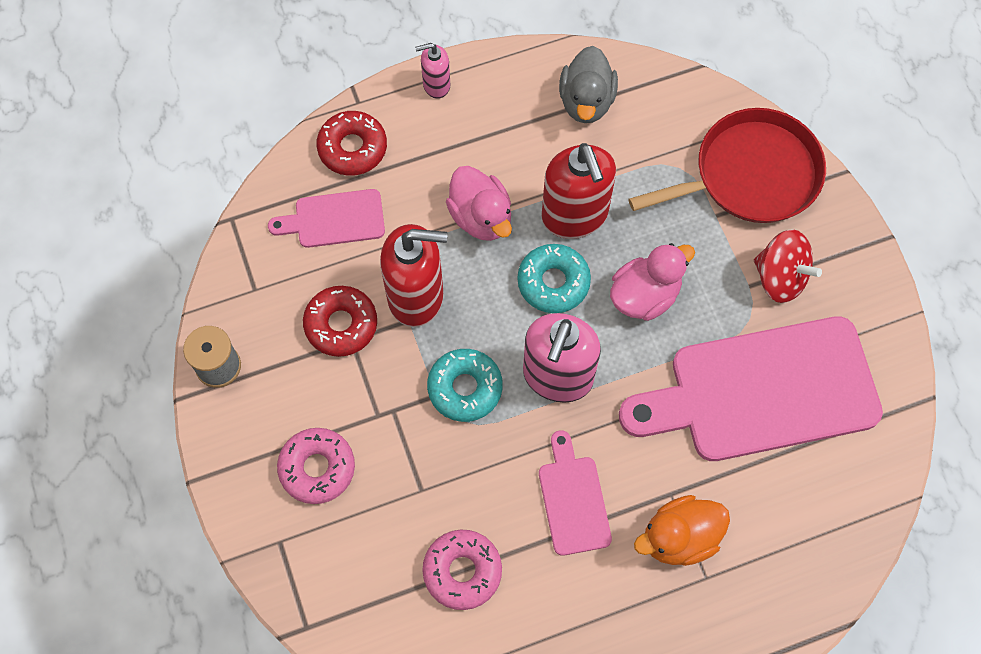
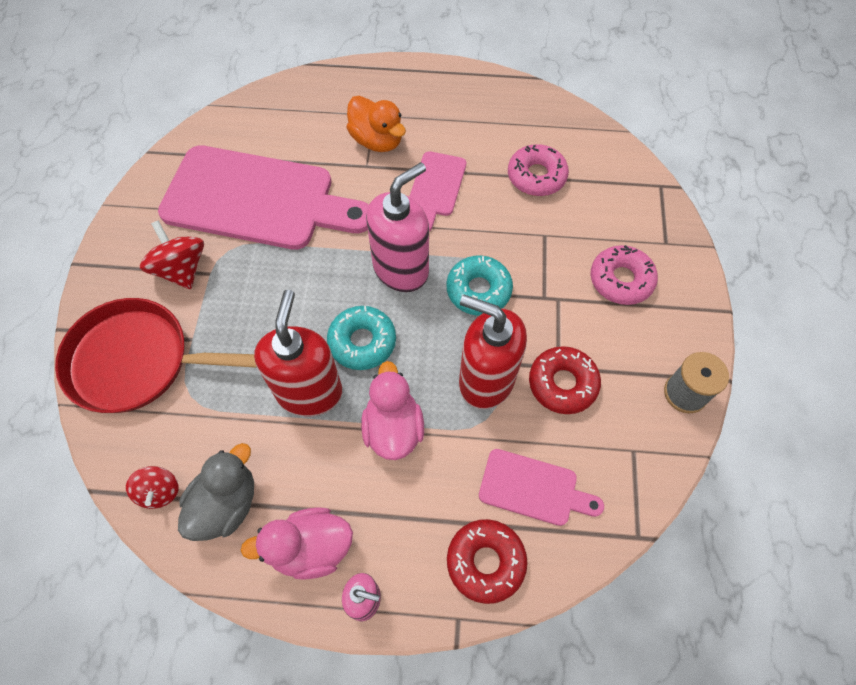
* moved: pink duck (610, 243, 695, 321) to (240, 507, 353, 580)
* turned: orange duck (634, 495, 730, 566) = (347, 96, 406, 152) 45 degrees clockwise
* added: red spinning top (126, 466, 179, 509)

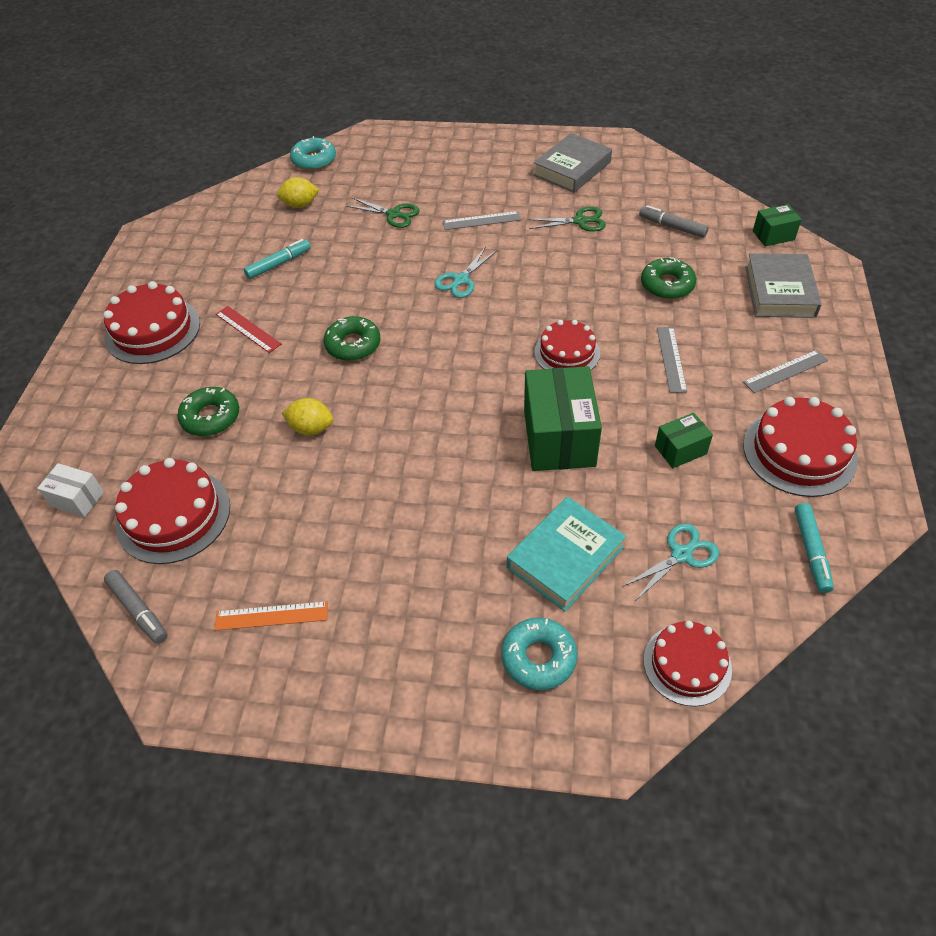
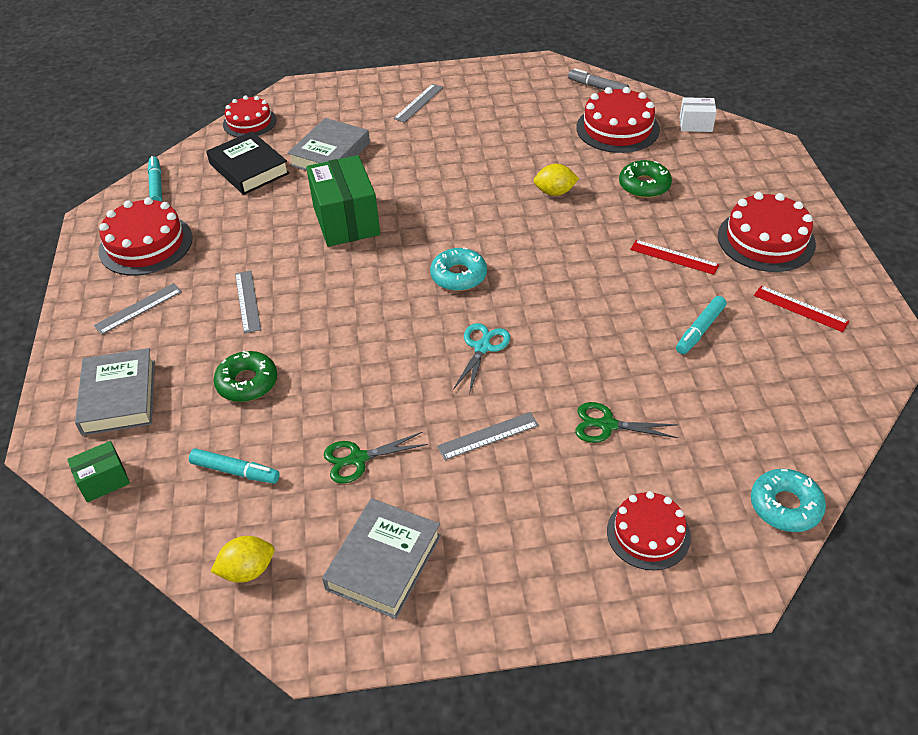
* removed: orange ruler (215, 601, 328, 631)
* moved: yellow lemon (277, 177, 319, 208) to (211, 536, 274, 583)
* removed: green donut (324, 316, 380, 361)
* moved: turquoise donut (501, 618, 577, 690) to (430, 247, 487, 291)
* recoloured: turquoise book (507, 497, 626, 611) to grey book (288, 118, 370, 171)
* moved: red cake (534, 320, 600, 371) to (607, 491, 691, 570)
* replaced: turquoise scissors (622, 523, 719, 600) to black book (206, 131, 290, 195)
* recoloured: grey marker (639, 205, 709, 238) to turquoise marker (189, 448, 280, 484)
* removed: green box (655, 413, 713, 468)
* added: grey ruler (394, 84, 443, 123)
* added: red ruler (754, 285, 850, 332)

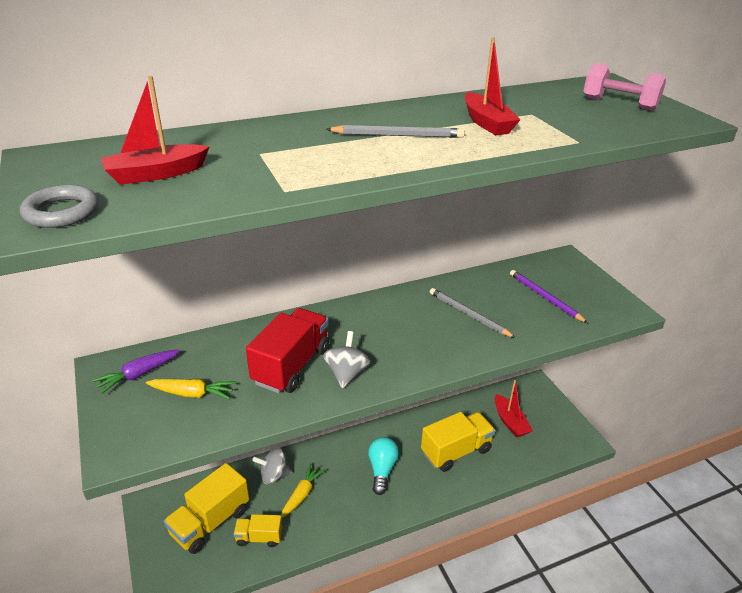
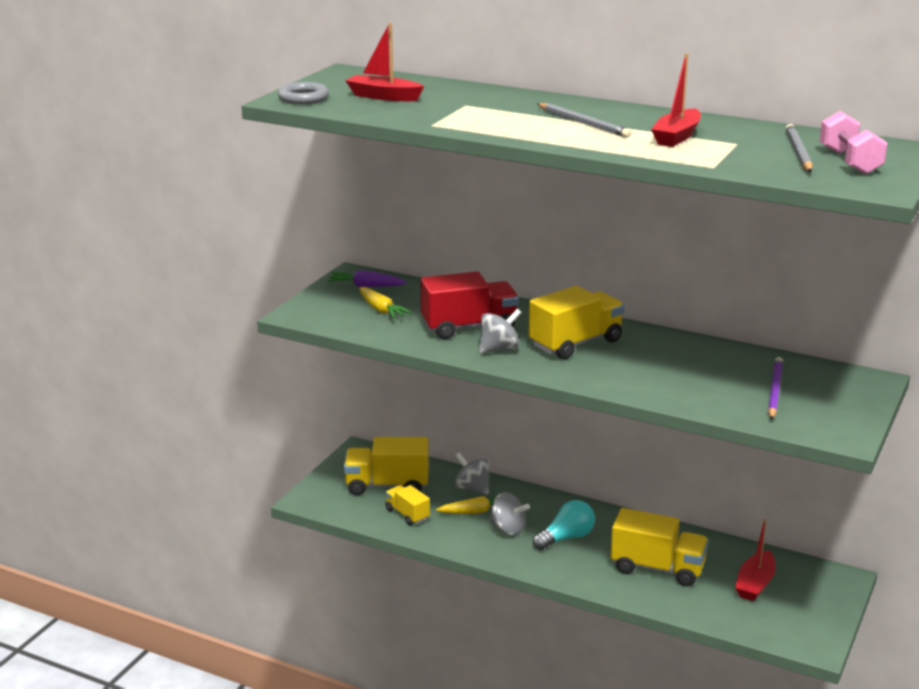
* moved: grey pencil (430, 288, 516, 338) to (786, 124, 813, 172)
* added: grey spinning top (489, 492, 530, 535)
* added: yellow truck (528, 286, 624, 359)

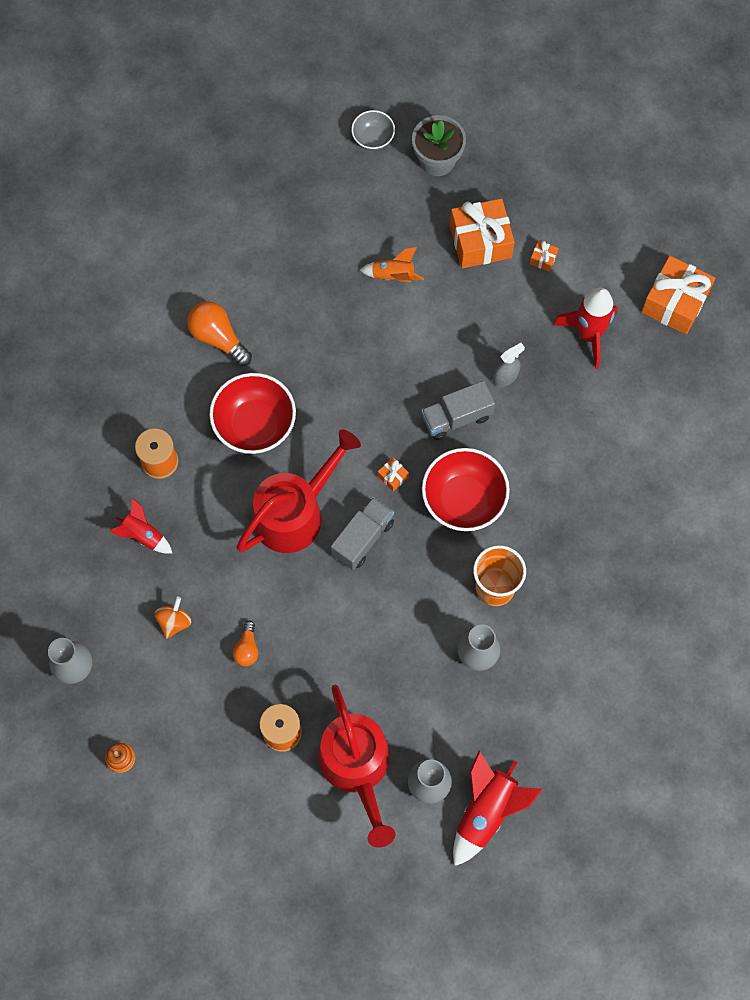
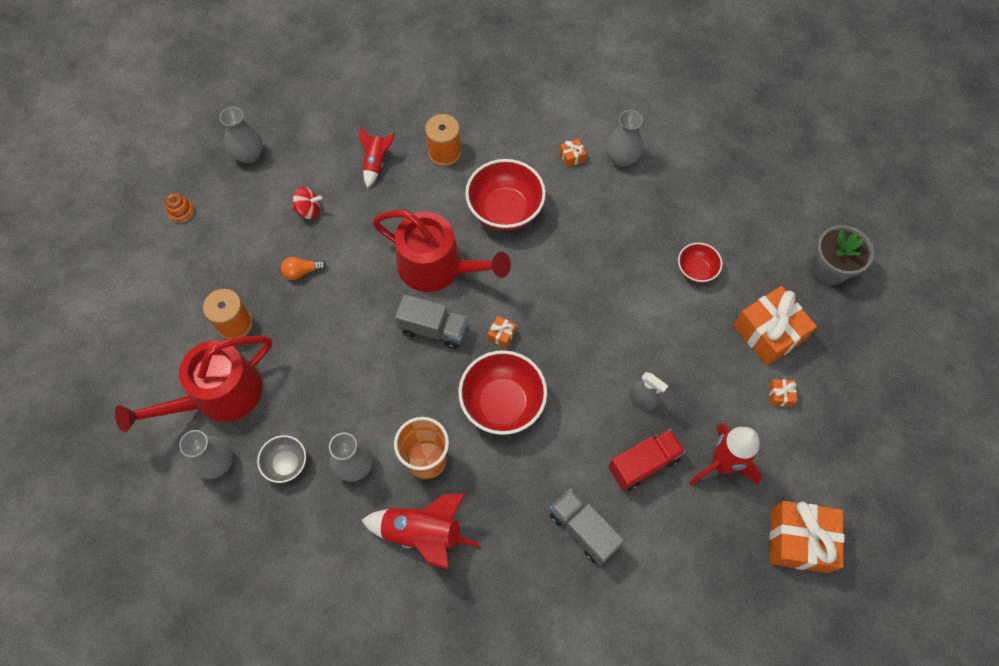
* recoloured: orange spinning top (155, 597, 191, 639) to red spinning top (292, 187, 322, 219)
* replaced: orange light bulb (187, 301, 252, 366) to orange gift (560, 139, 586, 167)
* moved: grey bowl (351, 110, 395, 150) to (257, 435, 306, 483)
* replaced: orange rocket (360, 247, 424, 282) to red bowl (678, 243, 722, 283)
* moved: grey truck (421, 381, 495, 440) to (550, 489, 625, 565)
* moved: red rocket (453, 751, 543, 866) to (361, 494, 479, 570)
* added: grey vase (606, 110, 643, 167)
* added: red truck (608, 429, 686, 491)

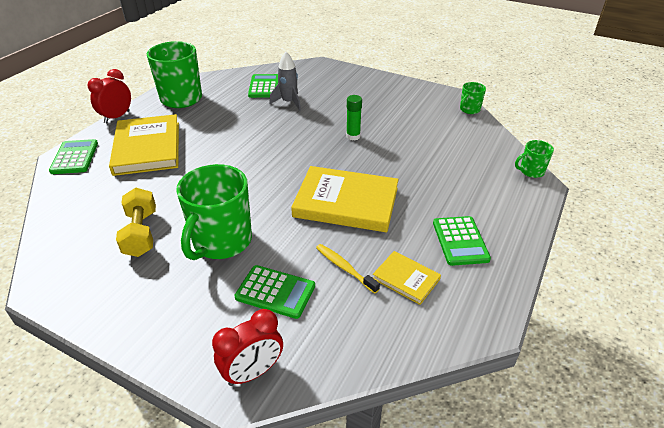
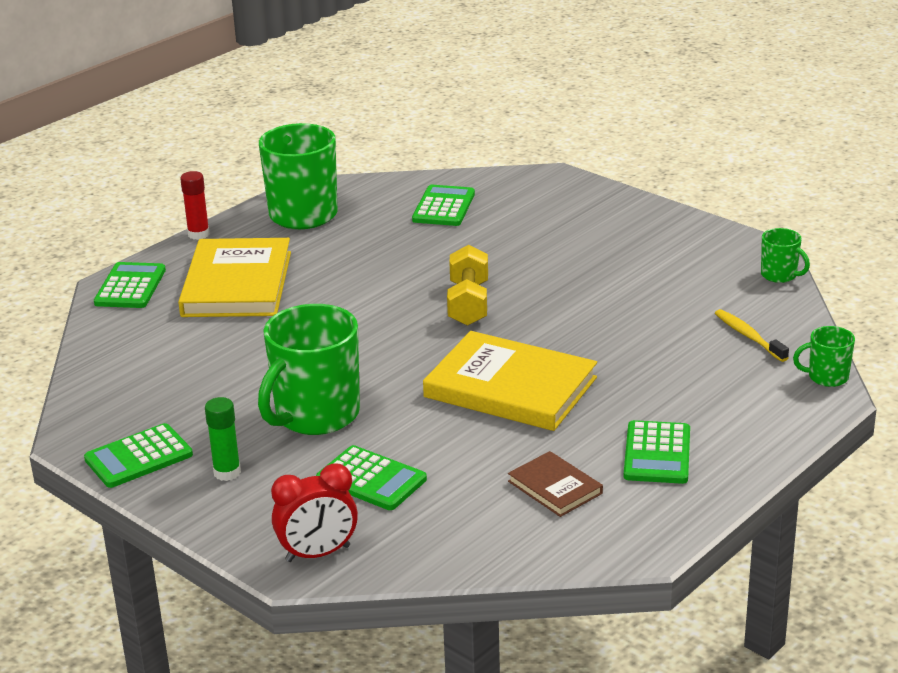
* replaced: red clock (87, 69, 131, 123) to red glue stick (180, 171, 210, 240)
* moved: yellow dumbbell (116, 188, 156, 257) to (447, 245, 488, 326)
* removed: grey rocket (269, 52, 301, 111)
* moved: yellow toothbrush (316, 244, 380, 294) to (715, 309, 789, 362)
* moved: green glue stick (346, 95, 362, 141) to (205, 397, 241, 481)
* recoloured: yellow book (373, 251, 441, 305) to brown book (508, 451, 603, 517)
* turned: green mug (460, 82, 486, 114) = (761, 228, 810, 283) 105 degrees counterclockwise
* added: green calculator (84, 423, 193, 488)

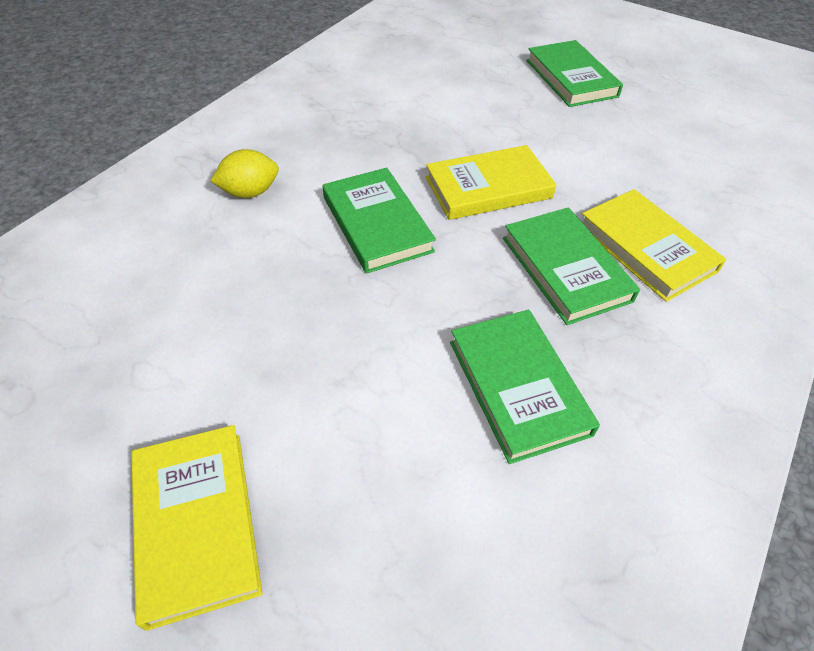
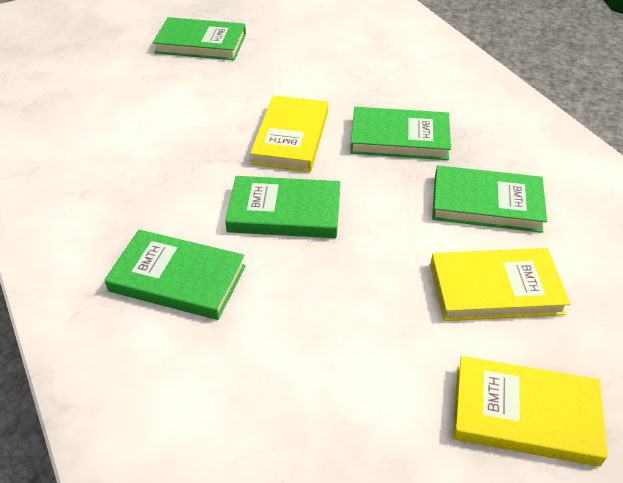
* replaced: yellow lemon (210, 149, 279, 198) to green book (104, 230, 246, 320)
* moved: yellow book (582, 189, 727, 302) to (430, 248, 570, 321)

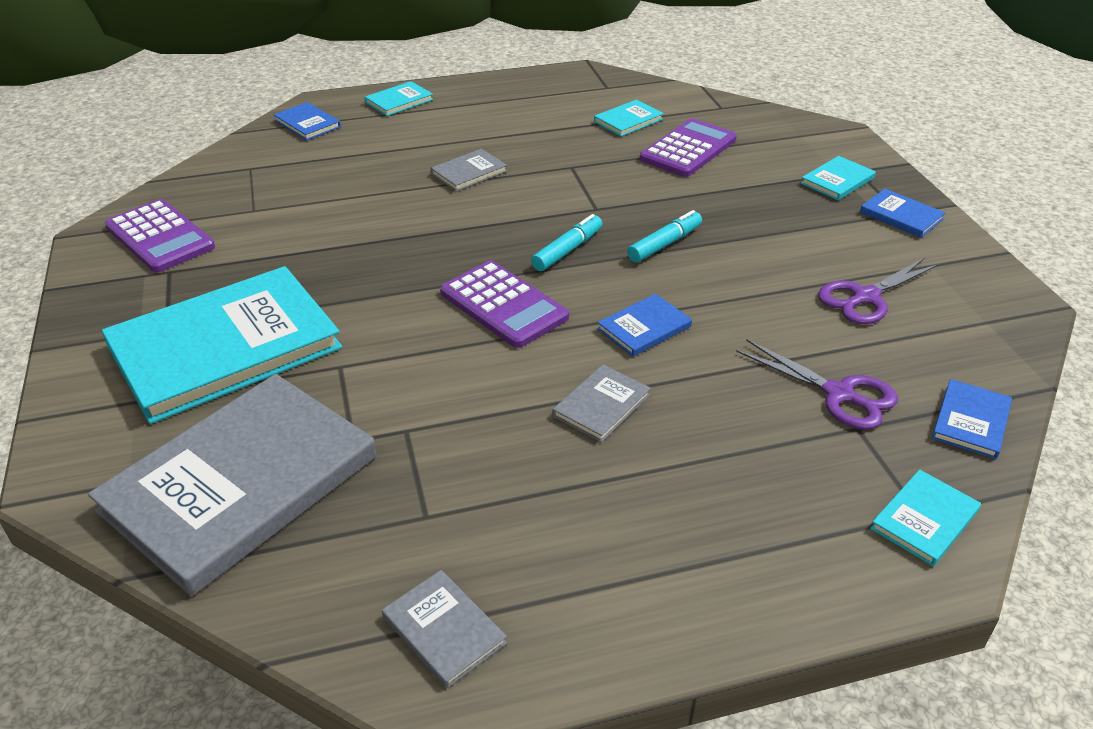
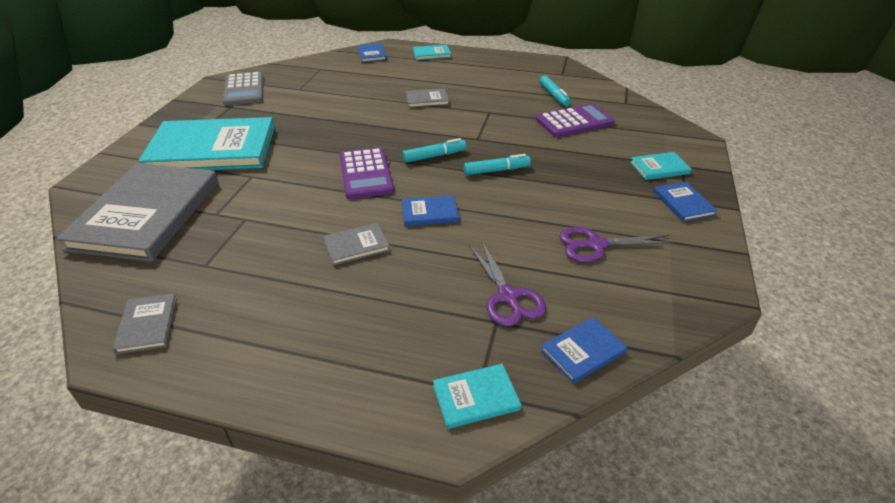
* turned: grey book (88, 374, 377, 596) = (56, 163, 218, 262) 60 degrees counterclockwise
* recoloured: purple calculator (105, 199, 215, 273) to grey calculator (223, 72, 264, 106)
* replaced: turquoise book (594, 100, 664, 137) to turquoise marker (540, 75, 571, 106)

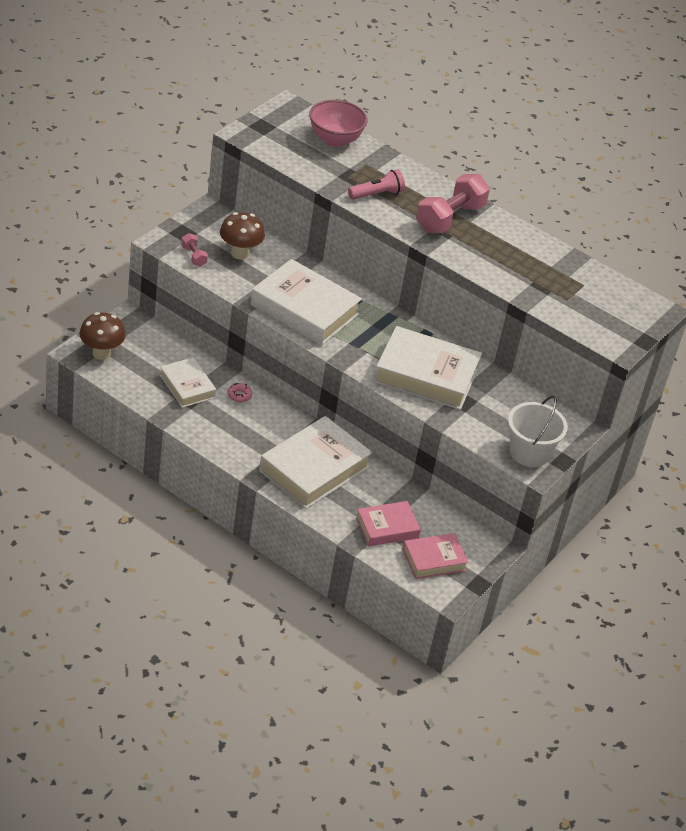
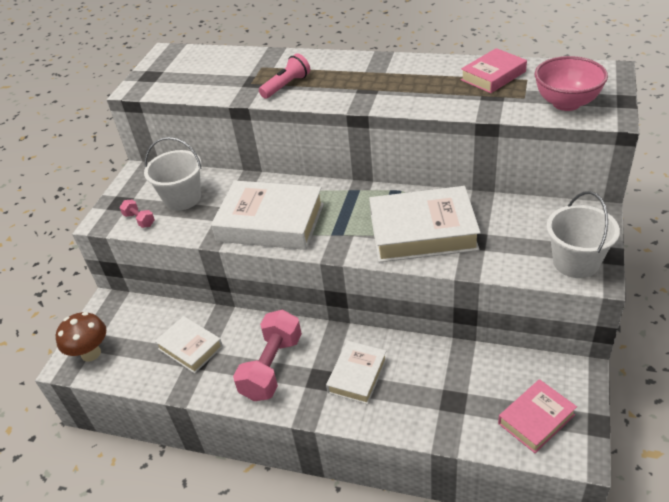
* replaced: brown mushroom (220, 212, 265, 260) to white bucket (144, 137, 202, 211)
* removed: pink donut (228, 383, 252, 402)
* resized: white book (259, 416, 373, 509) = (326, 341, 387, 404) x0.58
* moved: pink bowl (309, 100, 368, 147) to (535, 56, 608, 111)
* moved: pink book (356, 501, 421, 546) to (461, 48, 527, 93)
* moved: pink dumbbell (416, 174, 490, 233) to (233, 309, 302, 401)

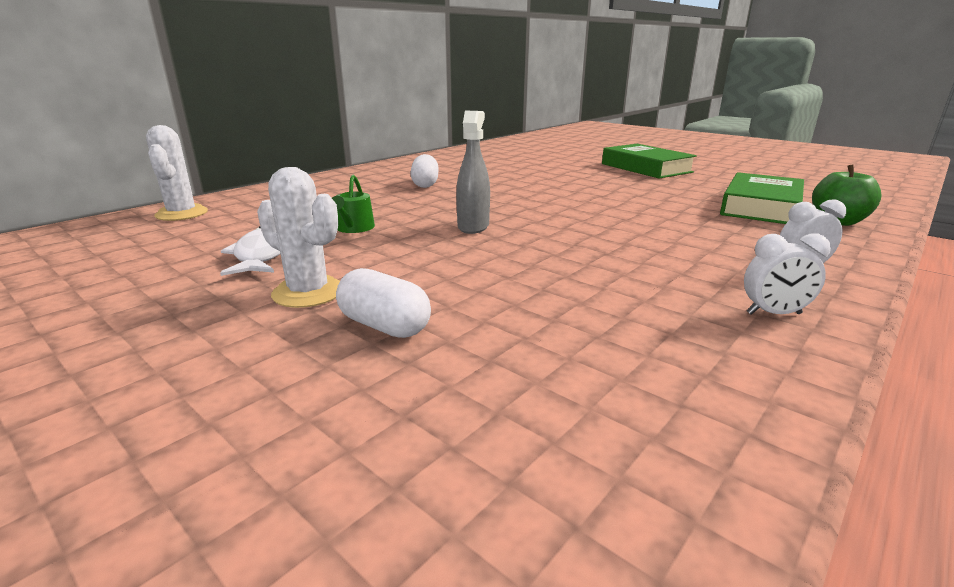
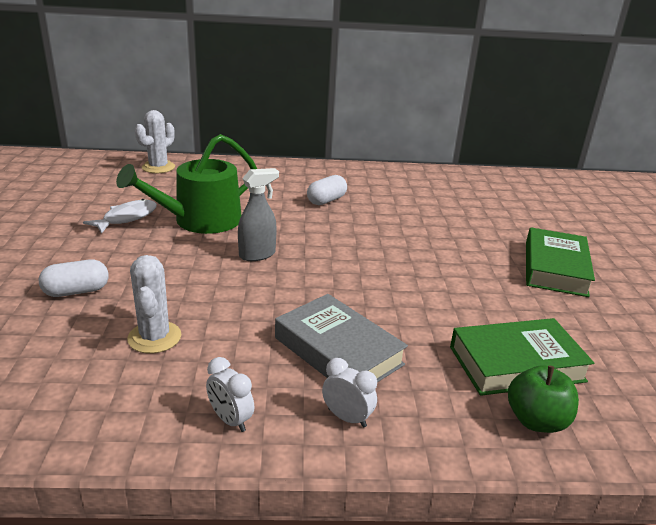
* moved: white cactus (257, 167, 340, 308) to (127, 255, 182, 353)
* resized: green watering can (332, 175, 375, 233) = (116, 134, 257, 234) x2.28
* turned: white capsule (336, 268, 431, 338) = (39, 259, 109, 297) 75 degrees clockwise
* added: grey book (275, 294, 408, 382)

